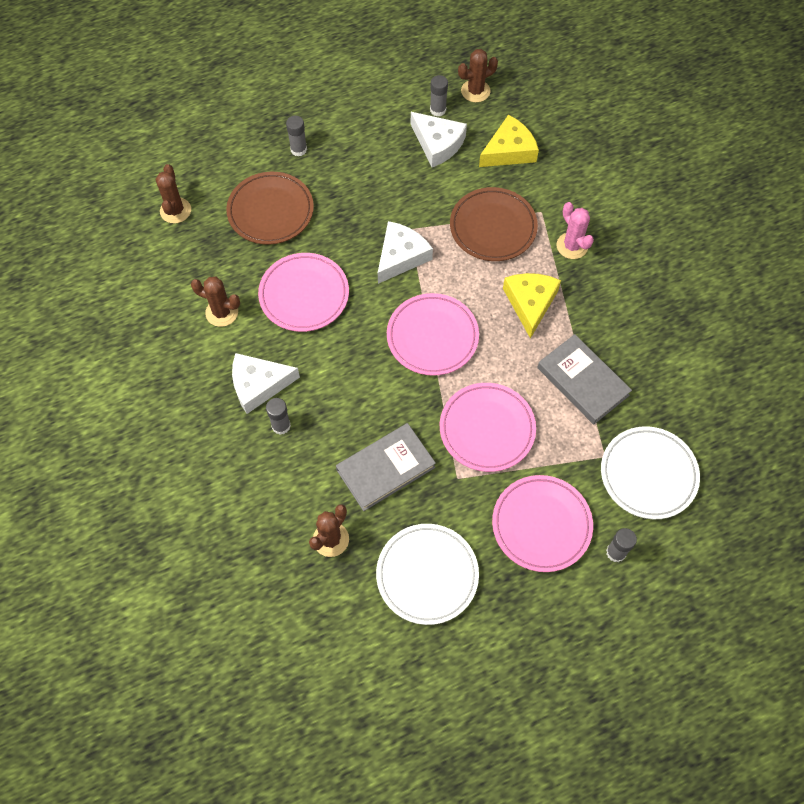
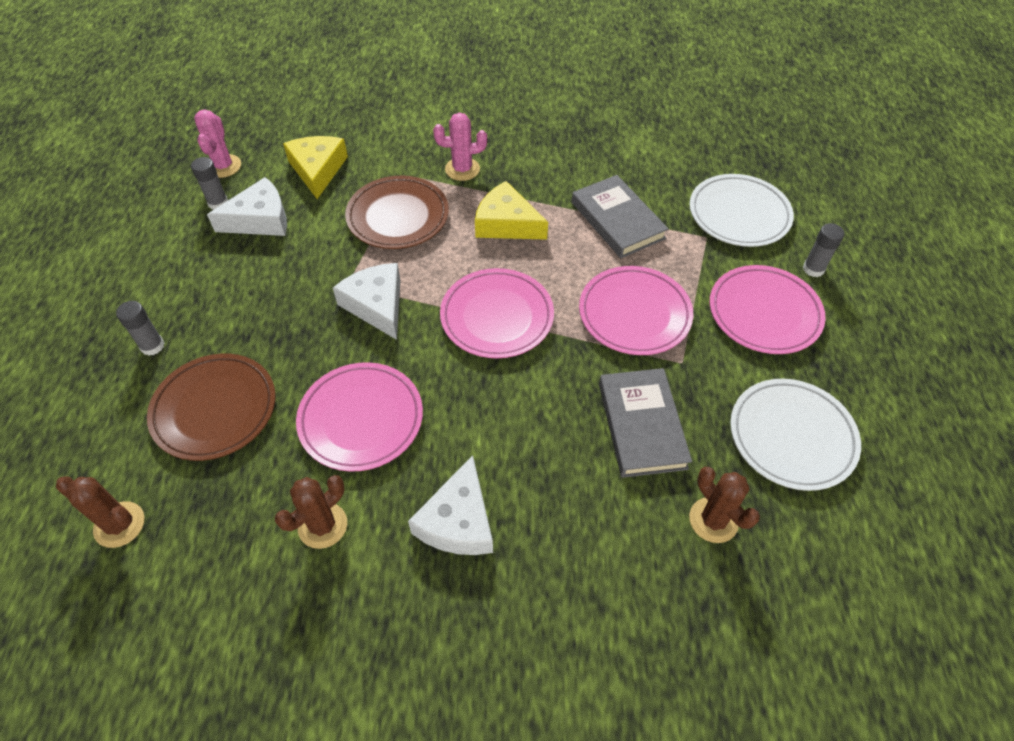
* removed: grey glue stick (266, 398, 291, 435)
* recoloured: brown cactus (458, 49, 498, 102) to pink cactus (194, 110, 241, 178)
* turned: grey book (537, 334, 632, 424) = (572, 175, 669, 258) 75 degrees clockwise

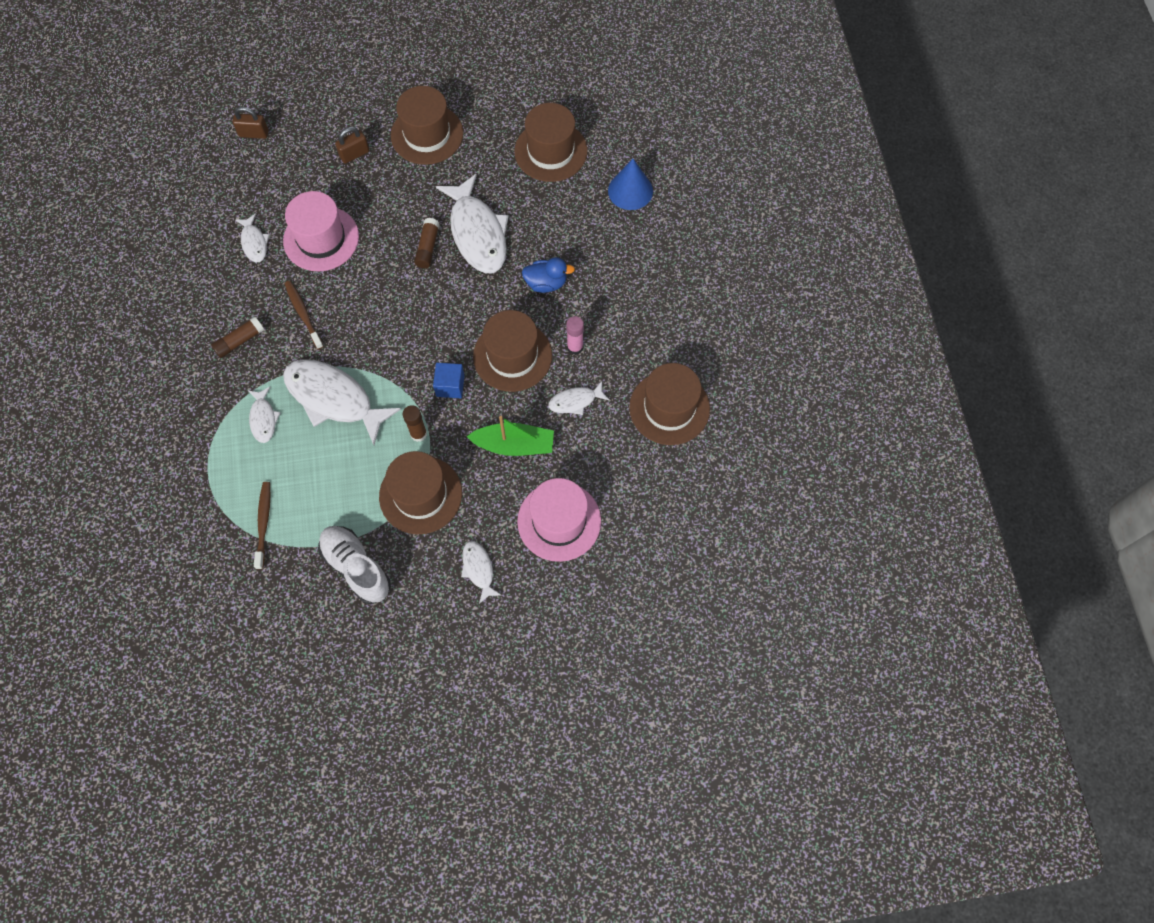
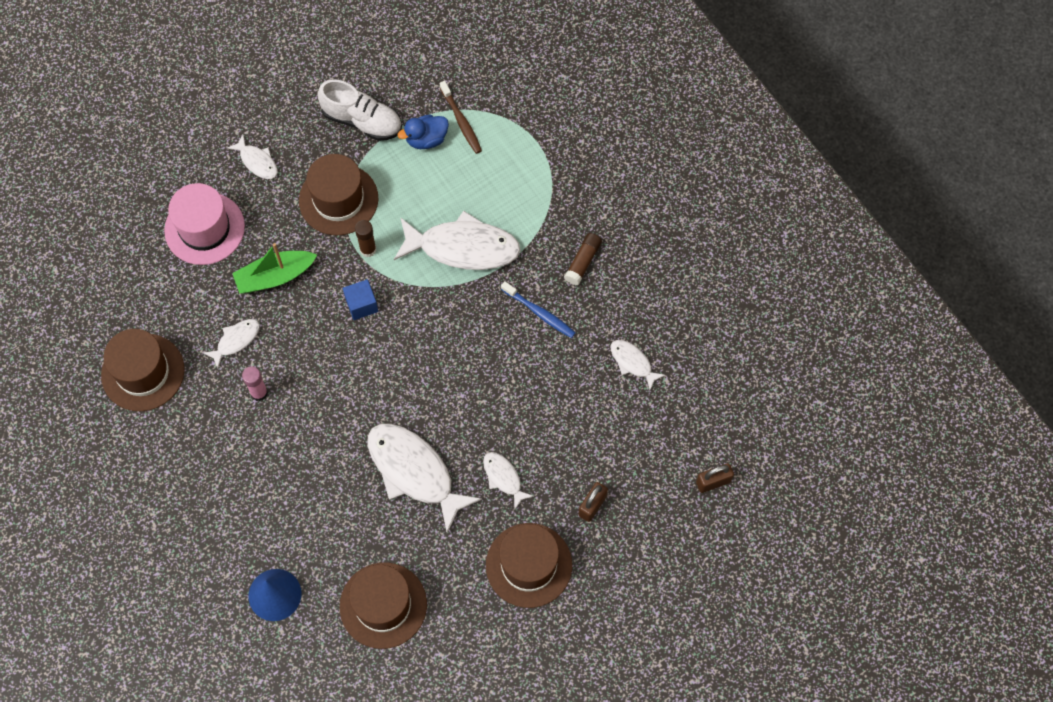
* moved: white fish (248, 387, 281, 443) to (483, 452, 534, 509)
* removed: pink hat (283, 191, 359, 271)
* recoloured: brown toothbrush (284, 280, 324, 349) to blue toothbrush (501, 281, 575, 338)
* removed: brown glue stick (414, 218, 439, 268)
* removed: brown hat (473, 310, 552, 392)
* moved: blue duck (522, 257, 575, 293) to (398, 115, 449, 149)

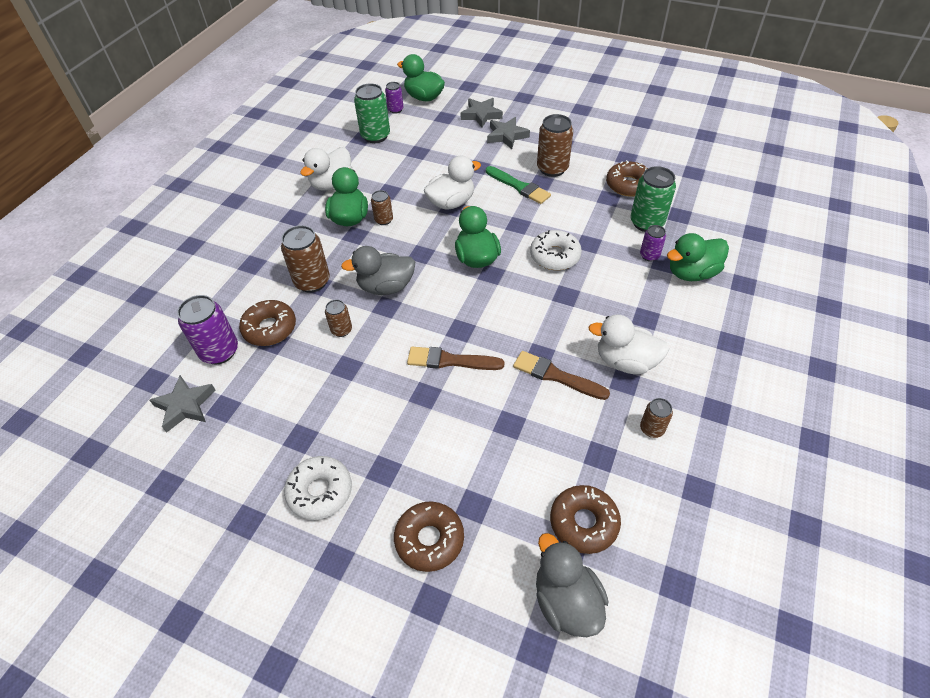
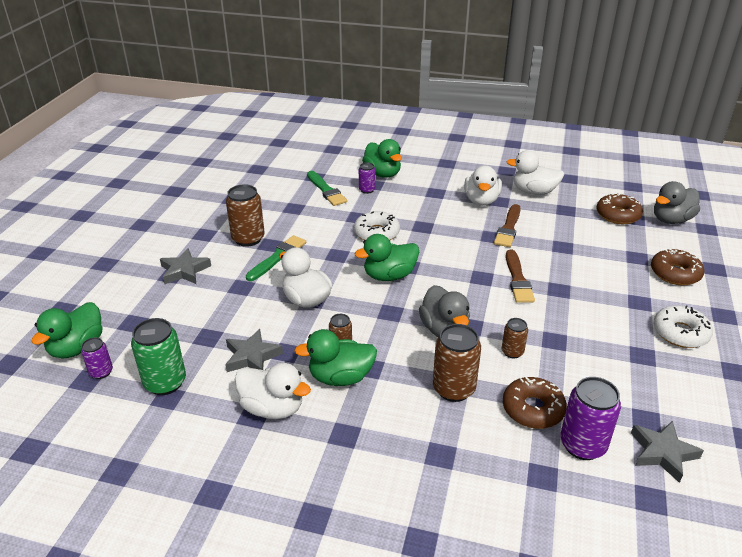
* moved: grey star (460, 98, 503, 128) to (225, 329, 283, 372)
* removed: brown donut (606, 160, 648, 197)
* replaced: green can (630, 166, 676, 232) to green brush (307, 171, 347, 206)
* replaced: brown can (640, 398, 673, 438) to white duck (506, 150, 564, 195)

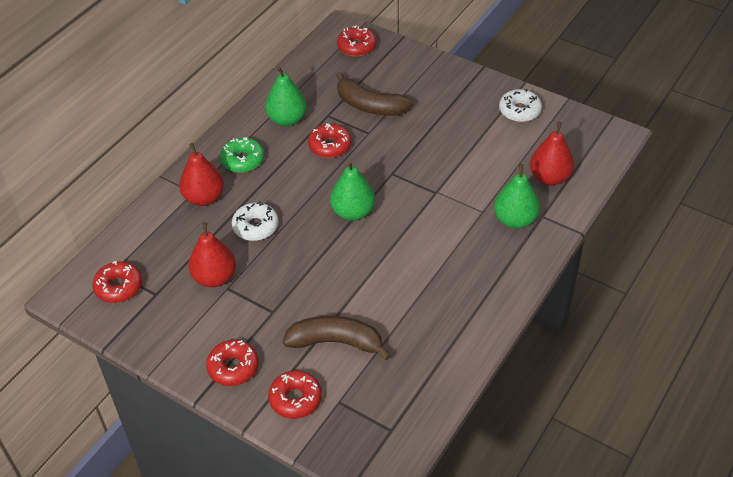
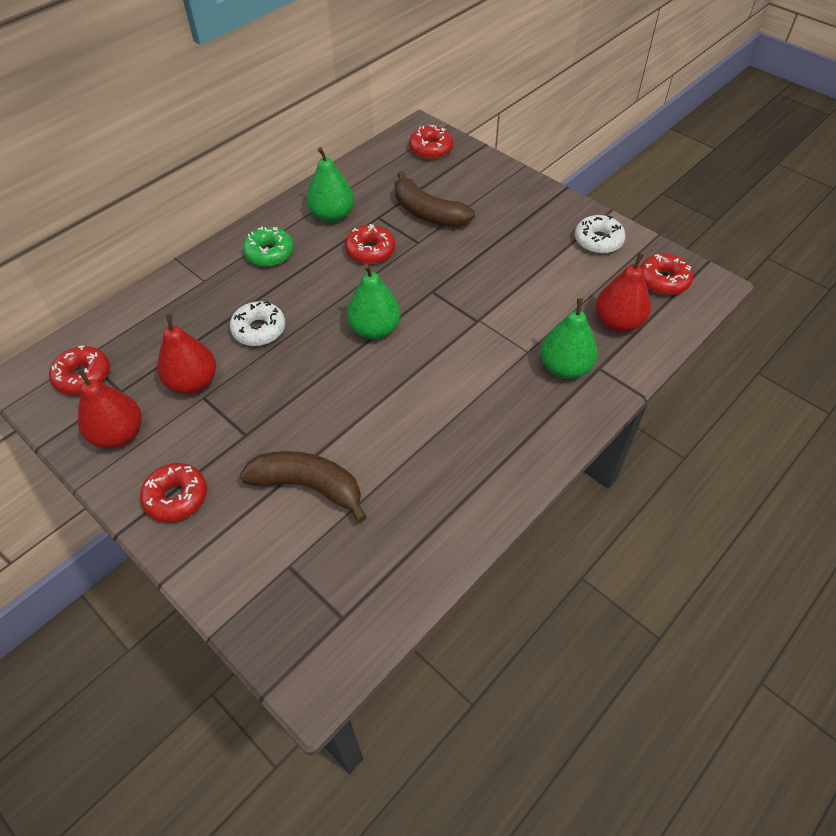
* moved: red pear (179, 143, 224, 206) to (77, 368, 142, 449)
* moved: red donut (268, 370, 322, 419) to (640, 253, 693, 295)

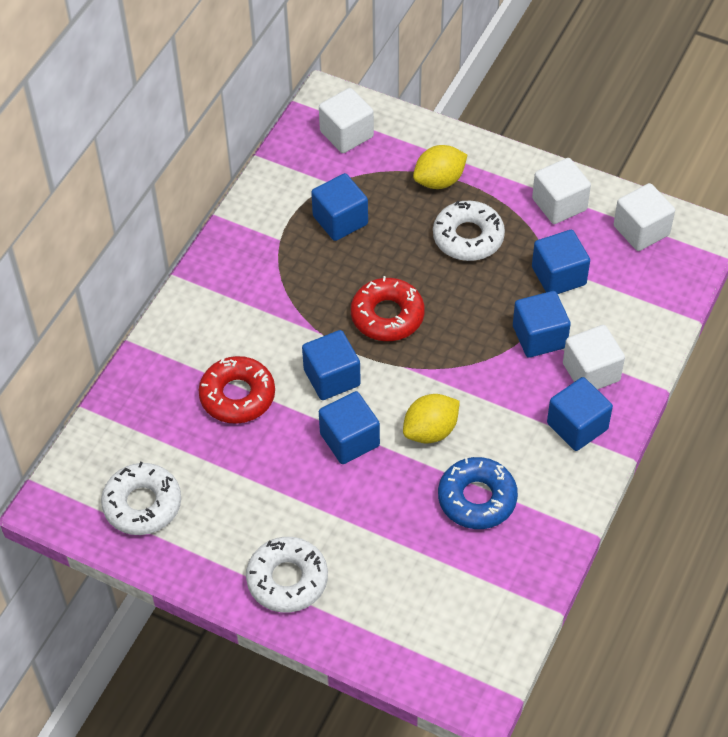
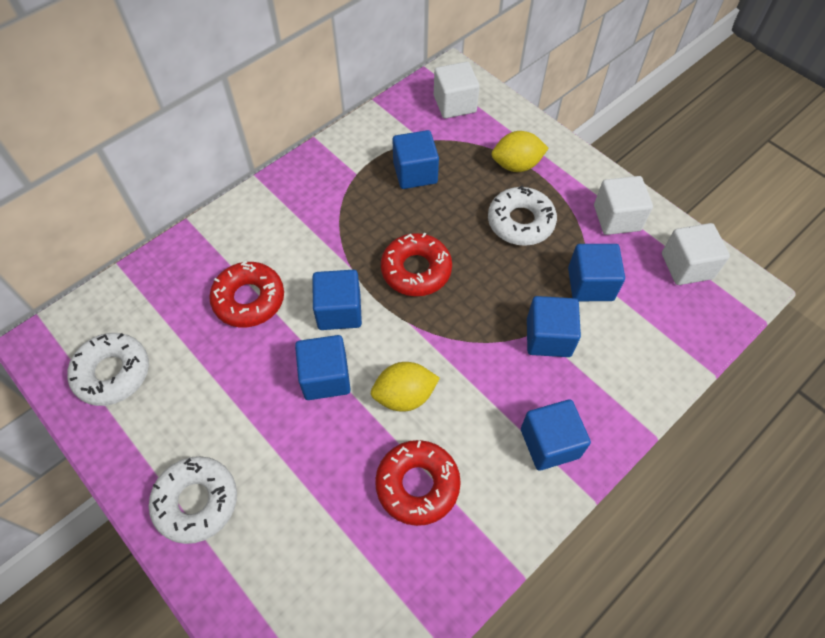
* recoloured: blue donut (438, 457, 518, 529) to red donut (375, 440, 461, 526)
* removed: white cube (563, 325, 625, 390)

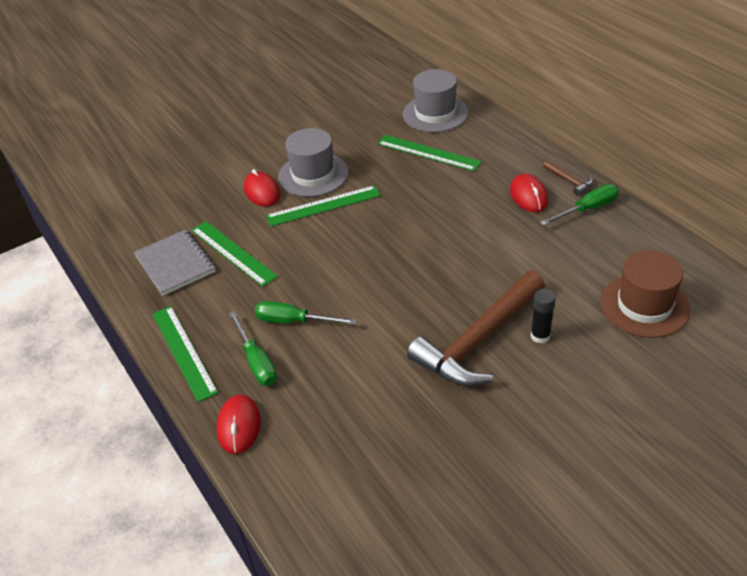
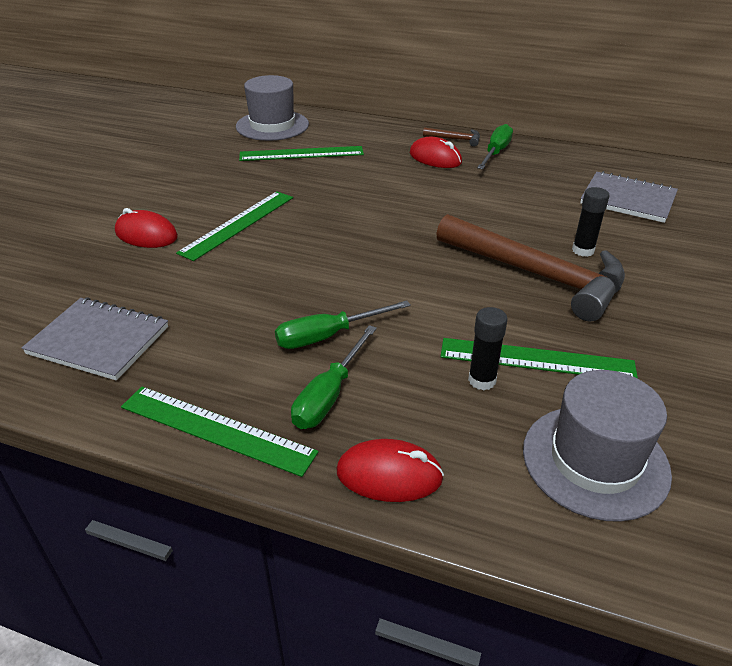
* moved: green ruler (191, 221, 278, 287) to (440, 338, 638, 379)
* turned: red mouse (217, 394, 261, 454) = (336, 439, 444, 502) 45 degrees counterclockwise
* turned: green screwdriver (228, 311, 277, 386) = (291, 325, 377, 429) 90 degrees clockwise
* moved: grey hat (278, 128, 349, 197) to (523, 370, 672, 522)
* turned: brown hammer (407, 270, 545, 386) = (436, 214, 625, 321) 60 degrees counterclockwise
* replaced: brown hat (600, 251, 690, 338) to grey notebook (580, 171, 678, 223)
* added: black glue stick (468, 307, 508, 390)

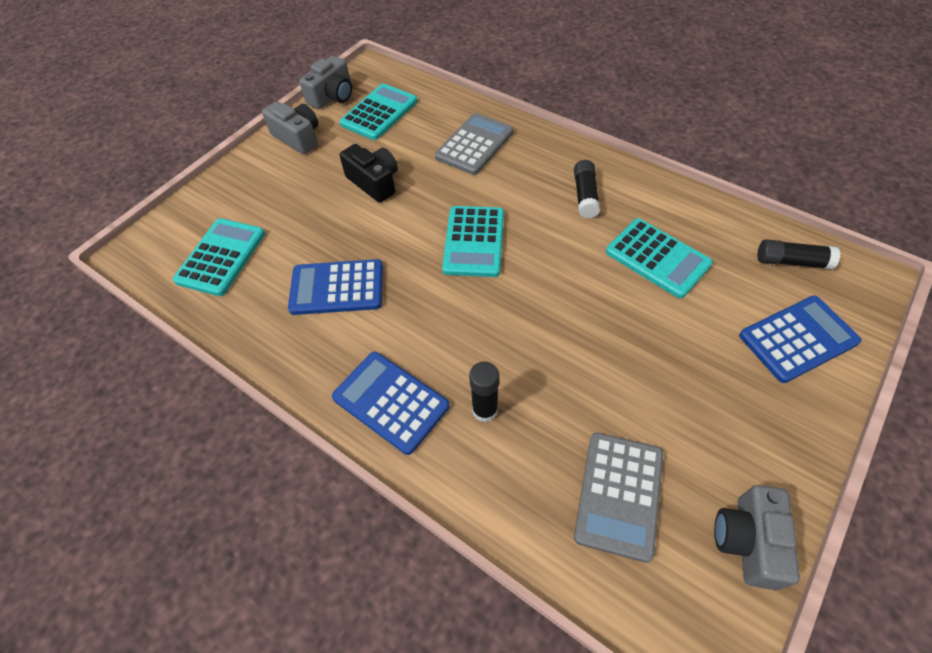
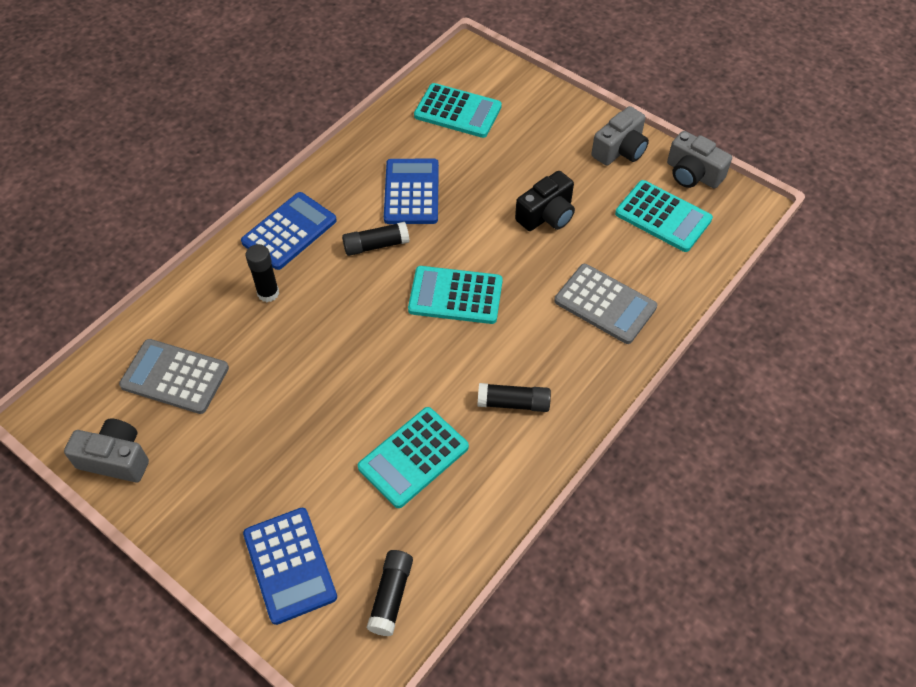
* added: black glue stick (342, 222, 410, 256)

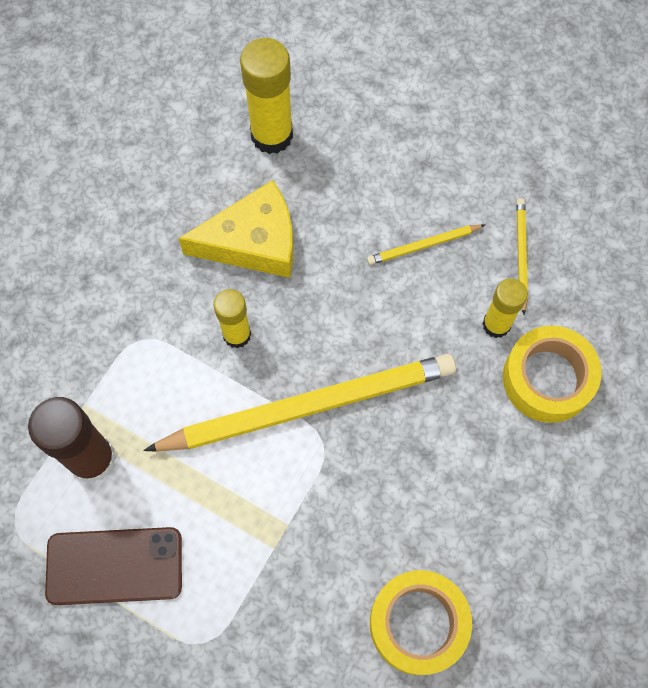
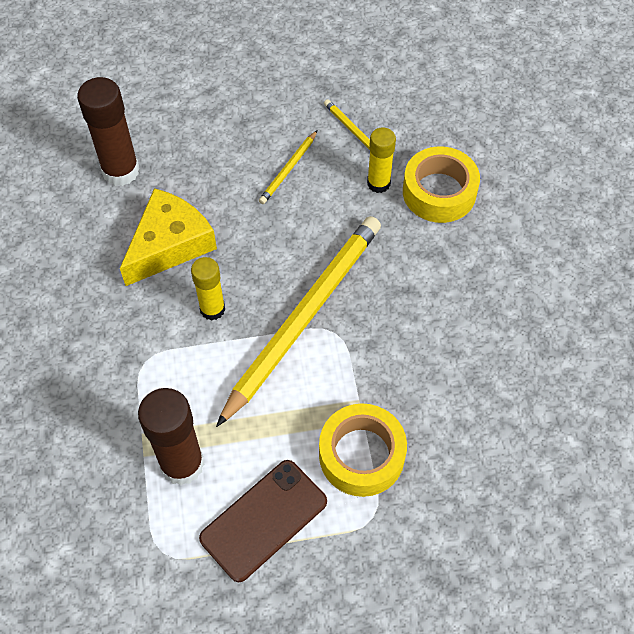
* recoloured: yellow glue stick (240, 38, 293, 154) to brown glue stick (77, 77, 140, 186)
* moved: yellow tape (370, 570, 472, 675) to (319, 403, 407, 497)

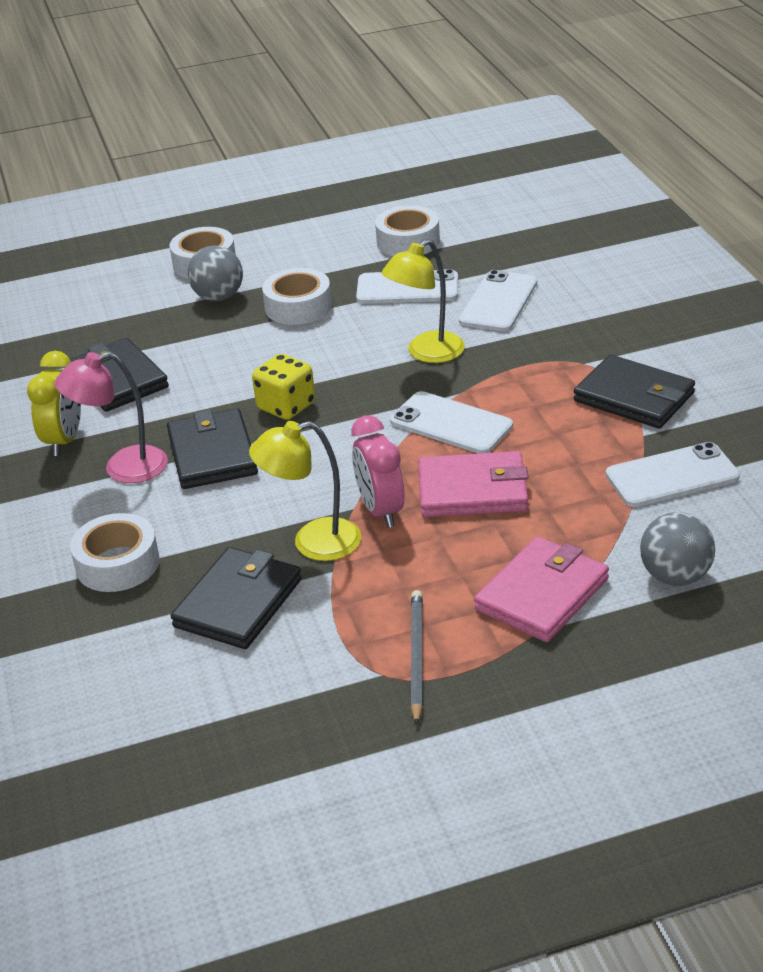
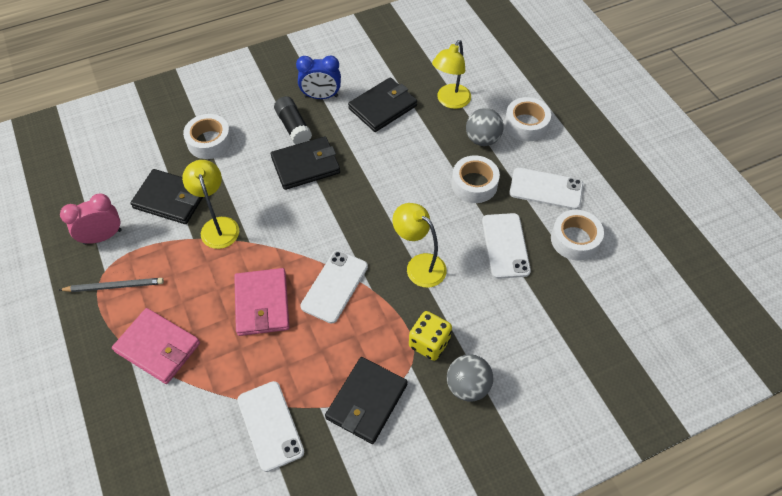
* recoloured: yellow clock (27, 351, 81, 456) to blue clock (296, 56, 341, 99)
* replaced: pink lamp (55, 352, 168, 483) to black glue stick (274, 96, 312, 145)
* moved: yellow dice (252, 354, 315, 420) to (409, 311, 452, 361)
* moved: pink clock (351, 415, 405, 528) to (60, 193, 122, 245)
* moved: white phone (459, 270, 537, 332) to (509, 168, 583, 210)
* moved: grey ball (640, 512, 715, 586) to (447, 354, 493, 402)
* added: yellow lamp (432, 40, 471, 109)

